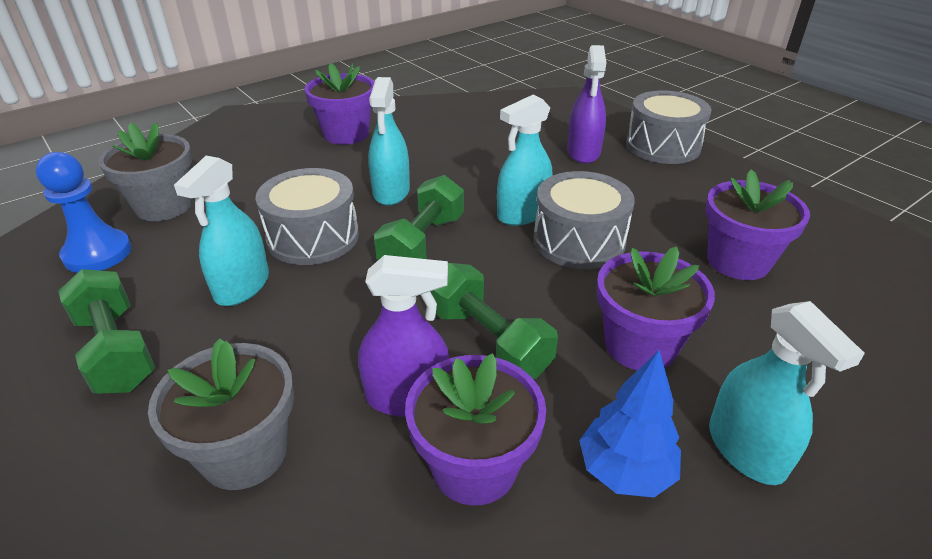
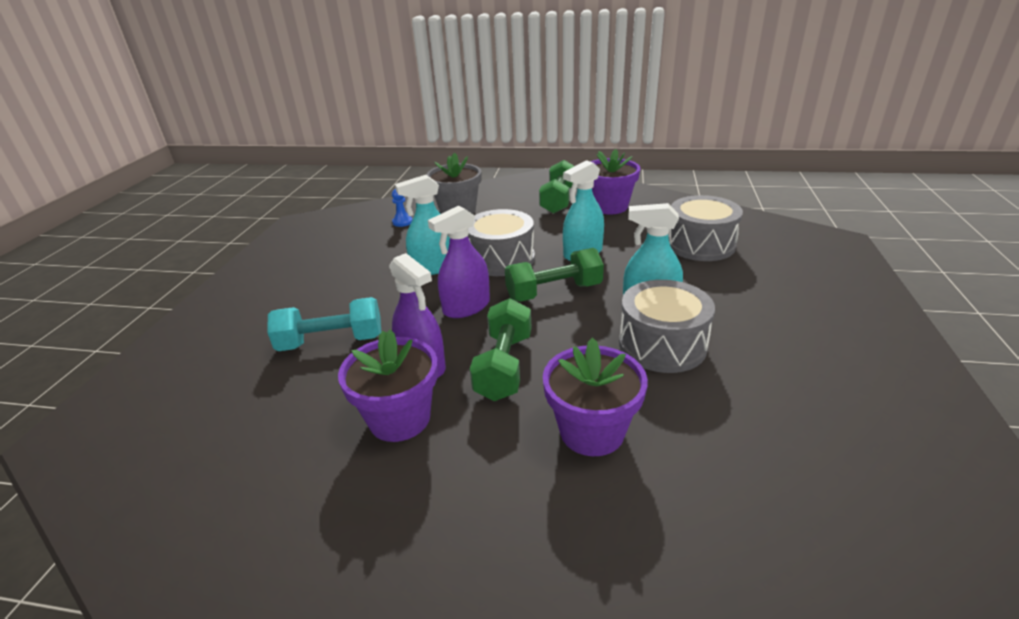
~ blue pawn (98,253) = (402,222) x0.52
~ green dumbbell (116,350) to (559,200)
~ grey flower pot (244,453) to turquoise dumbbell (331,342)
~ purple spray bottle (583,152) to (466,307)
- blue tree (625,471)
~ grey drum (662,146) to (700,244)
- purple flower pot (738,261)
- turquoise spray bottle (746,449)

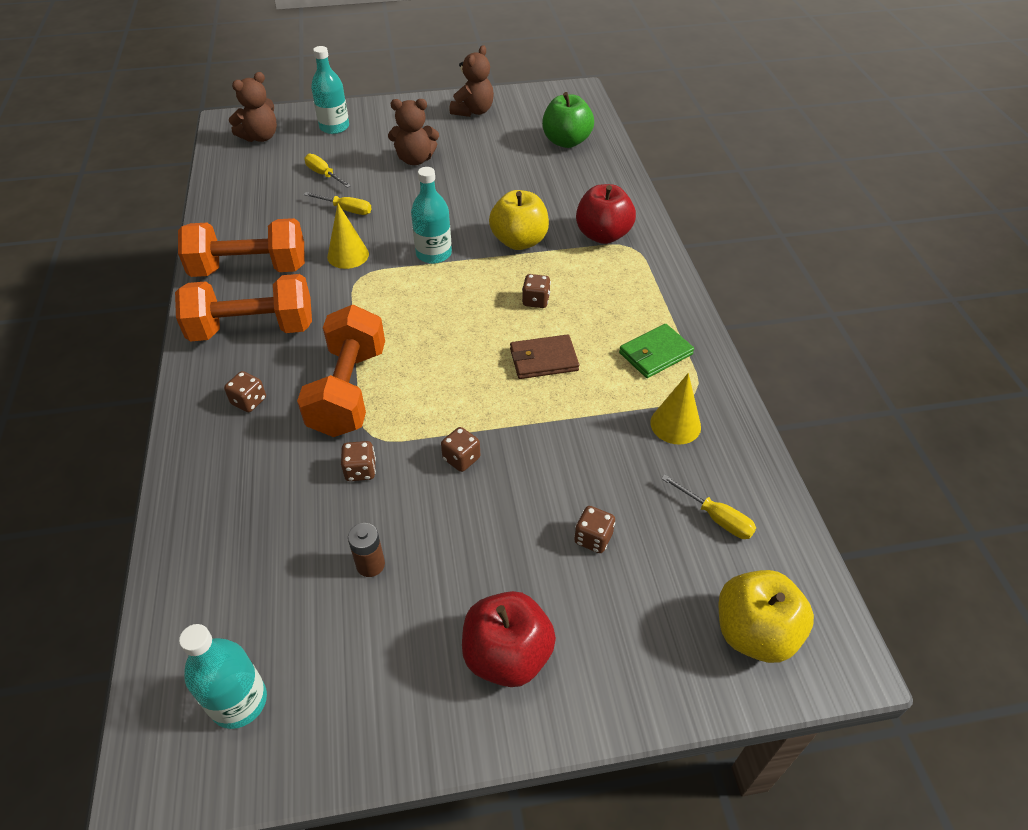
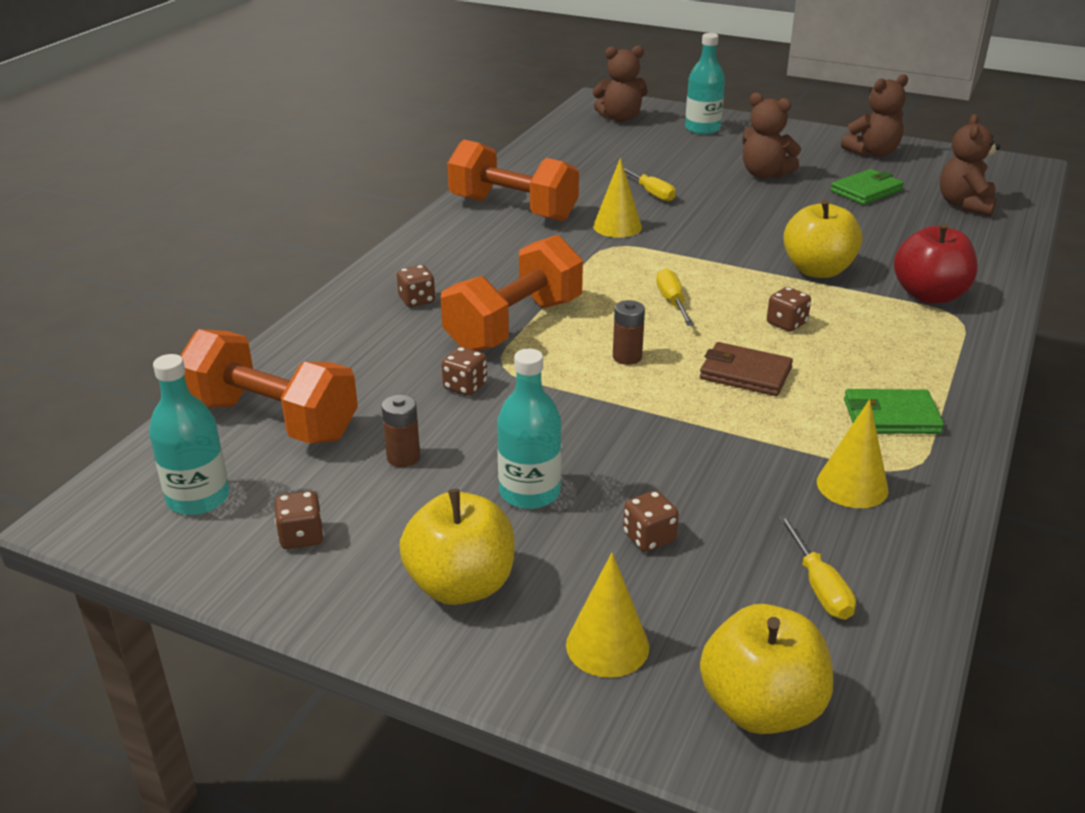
~ orange dumbbell (253,329) to (272,420)
~ yellow screwdriver (324,175) to (672,302)
~ turquoise bottle (433,254) to (529,492)
~ brown dice (461,458) to (301,536)
~ red apple (507,655) to yellow apple (461,585)
~ green apple (566,141) to brown teddy bear (965,205)
+ yellow cone (607,645)
+ brown battery (627,357)
+ green wallet (866,191)

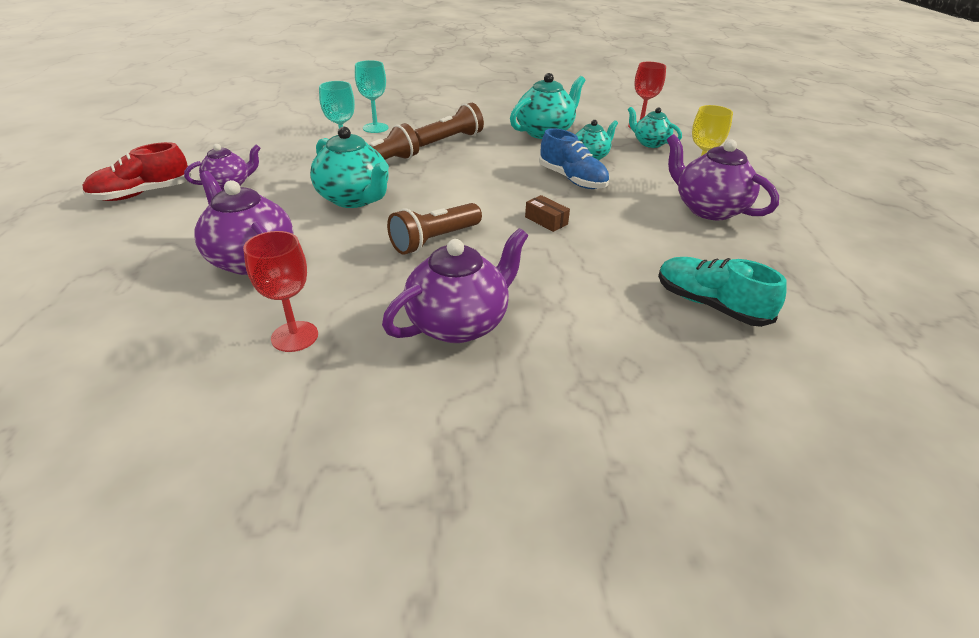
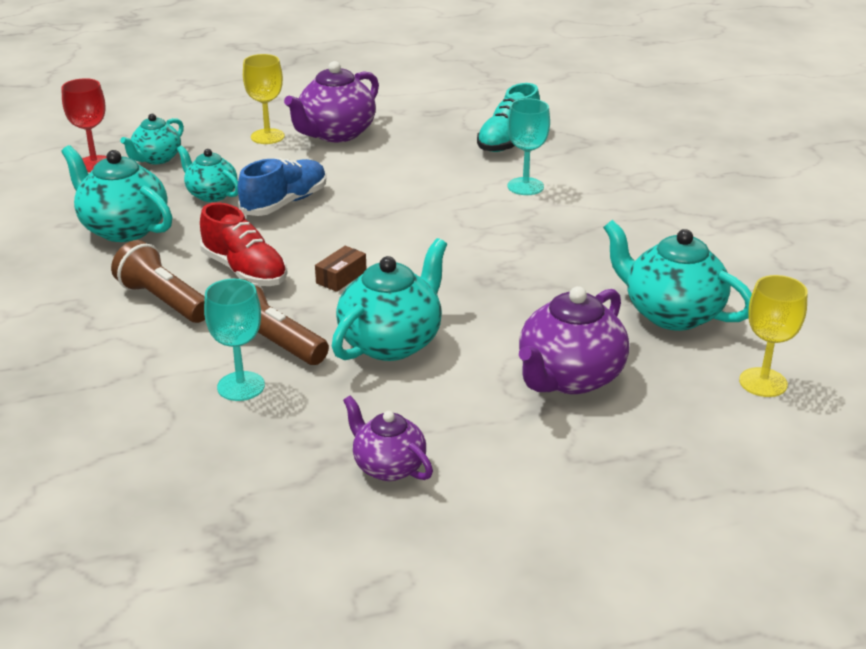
~ red shoe (142,194) to (245,271)
~ red goblet (294,336) to turquoise teapot (671,314)
~ turquoise goblet (375,128) to (525,186)
- purple teapot (459,323)
- brown flashlight (434,240)
~ brown box (546,221) to (341,277)
+ yellow goblet (763,382)

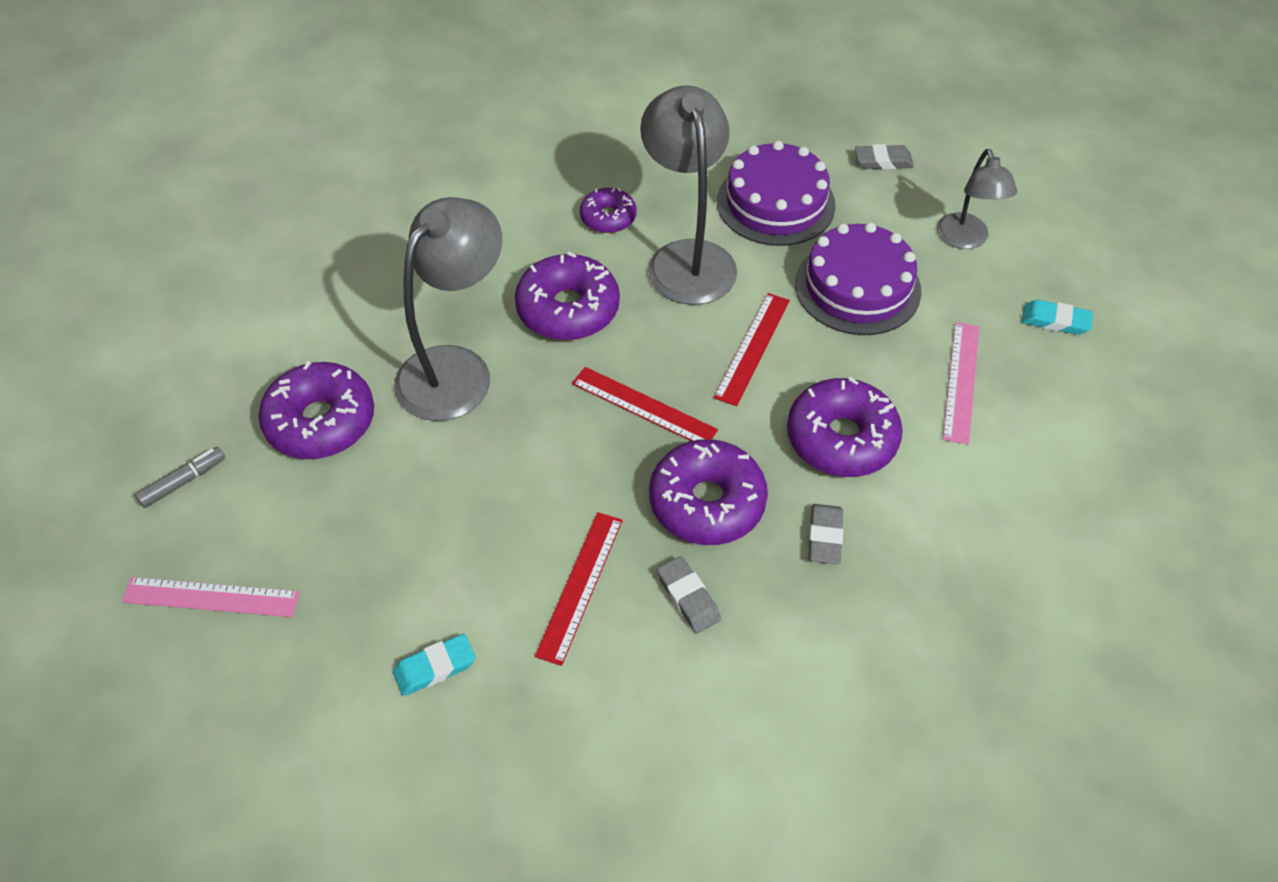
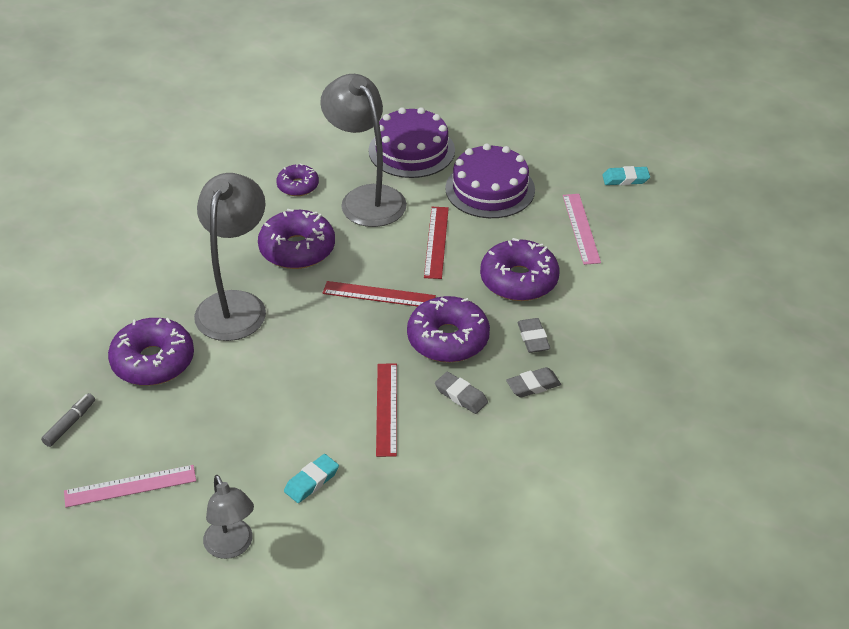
~ grey eraser (883,161) to (533,385)
~ grey lamp (965,239) to (232,547)

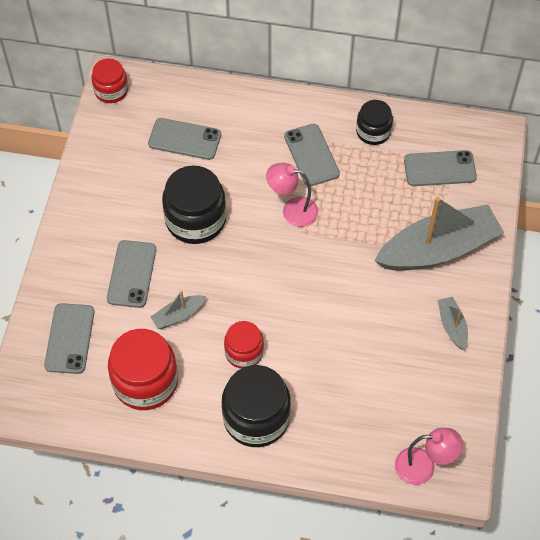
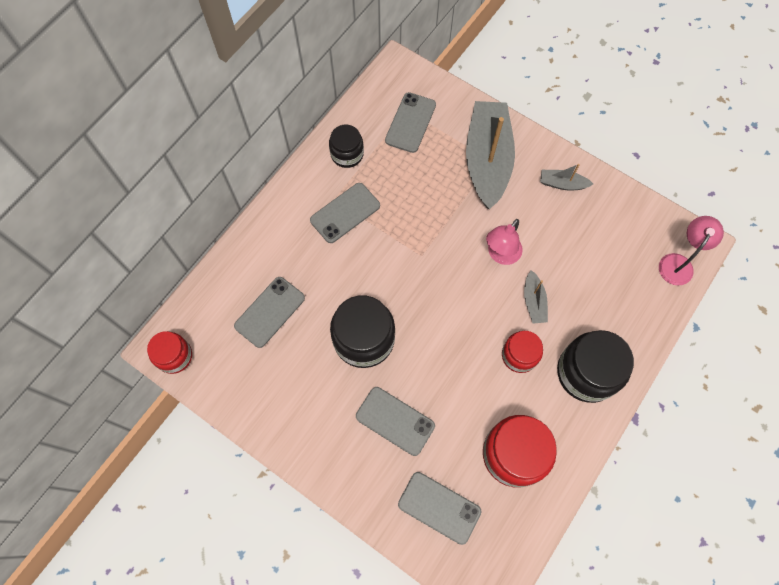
~ grey boat (178,315) to (533,301)
~ pink lamp (292,210) to (500,255)
~ grey phone (311,155) = (345,213) 45 degrees counterclockwise

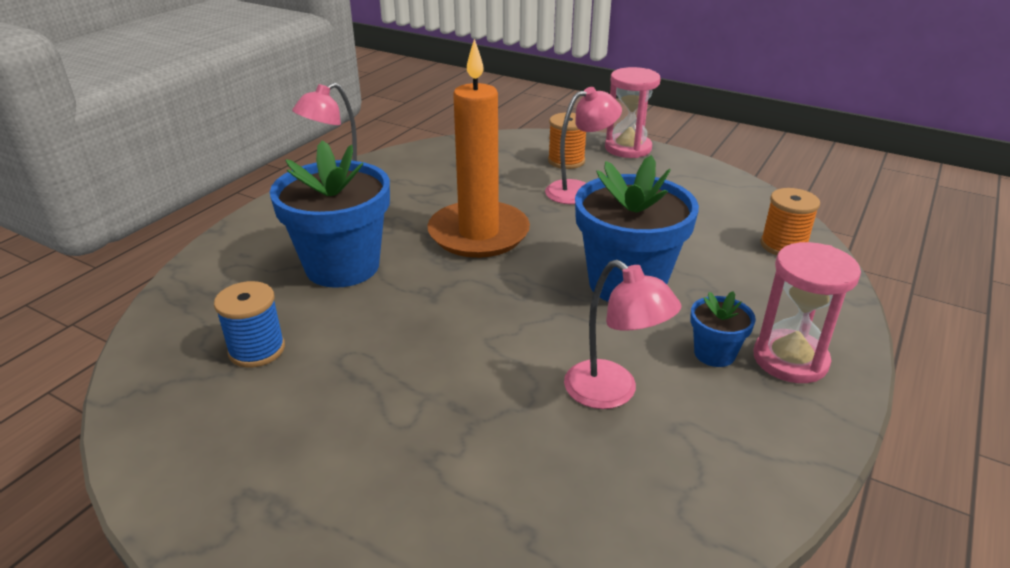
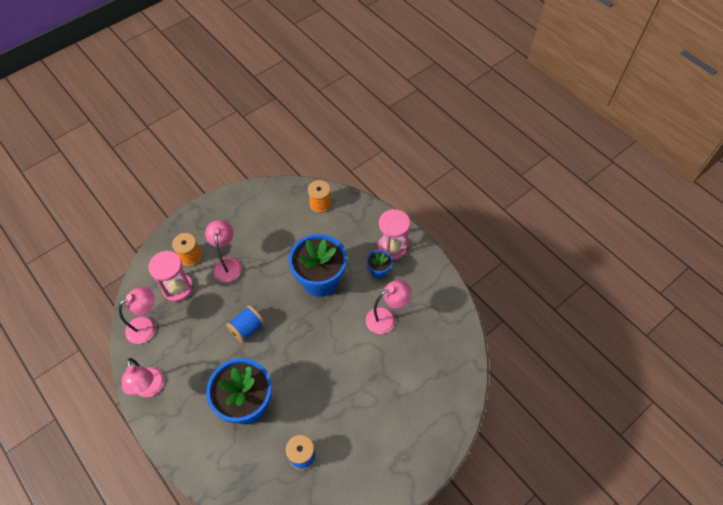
~ orange candle (478,234) to blue spool (247,328)
~ pink hourglass (628,148) to (177,288)
+ pink lamp (147,326)

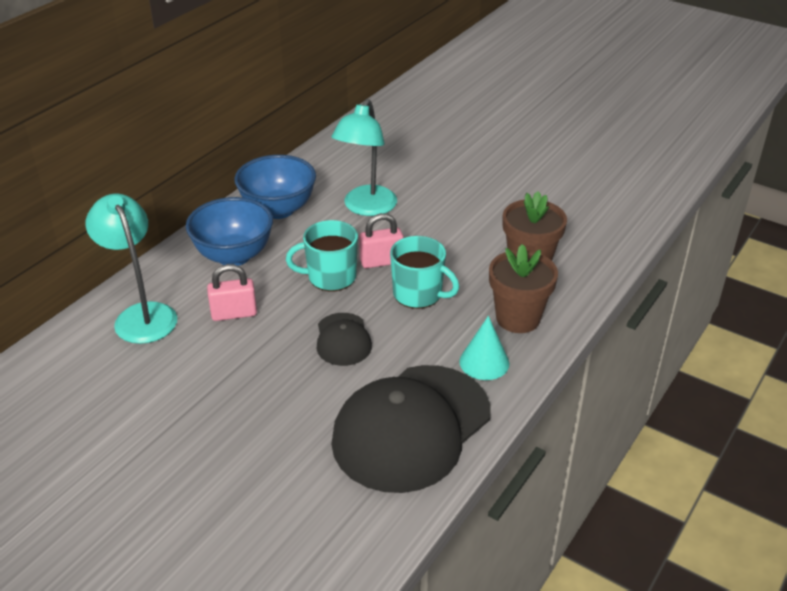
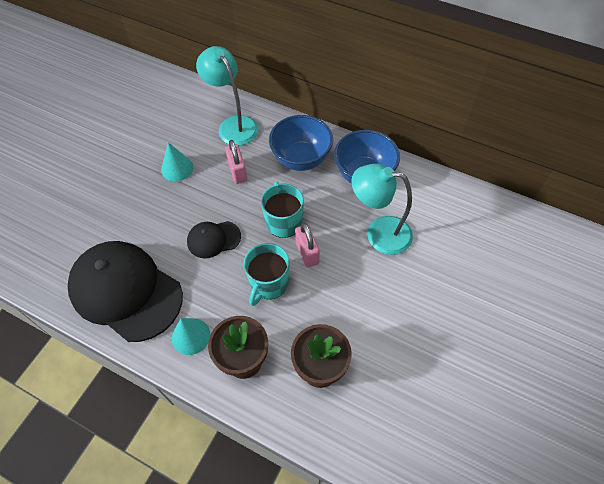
~ turquoise lamp (141,315) = (233,125) 90 degrees counterclockwise
+ turquoise cone (177,168)

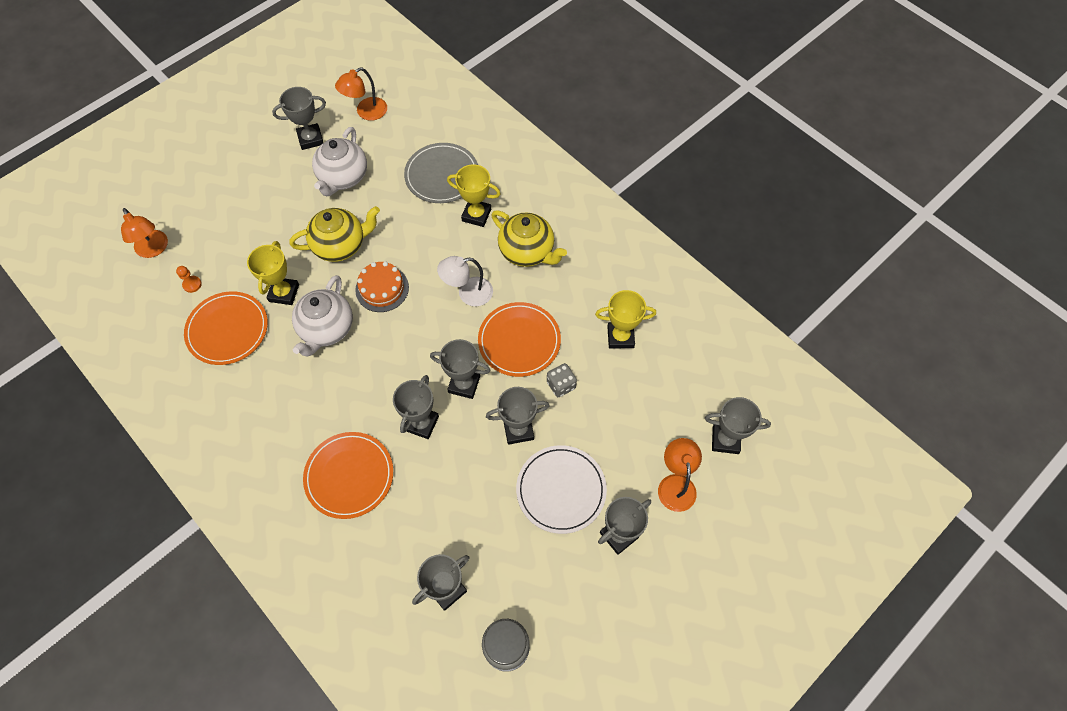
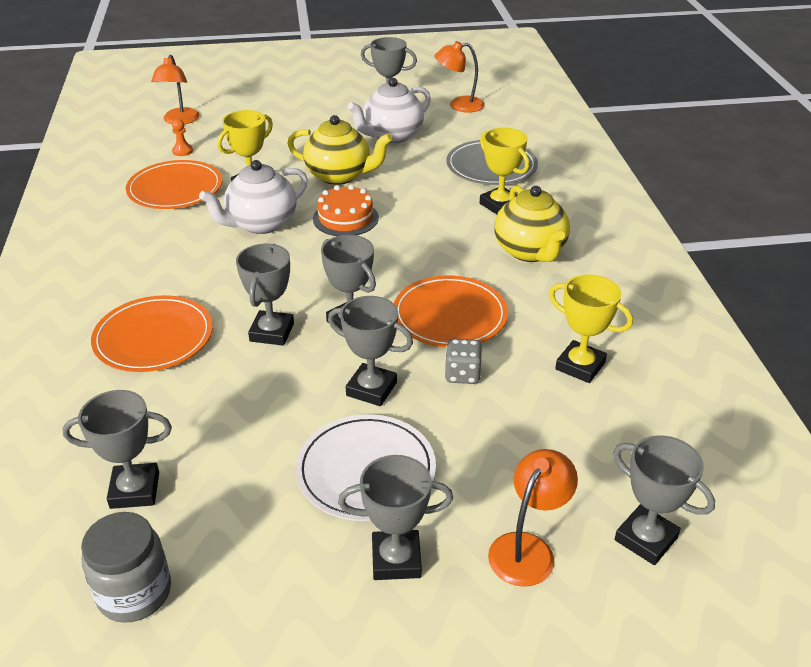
~ grey trophy (421,423) = (272,332) 45 degrees counterclockwise
- white lamp (468,293)

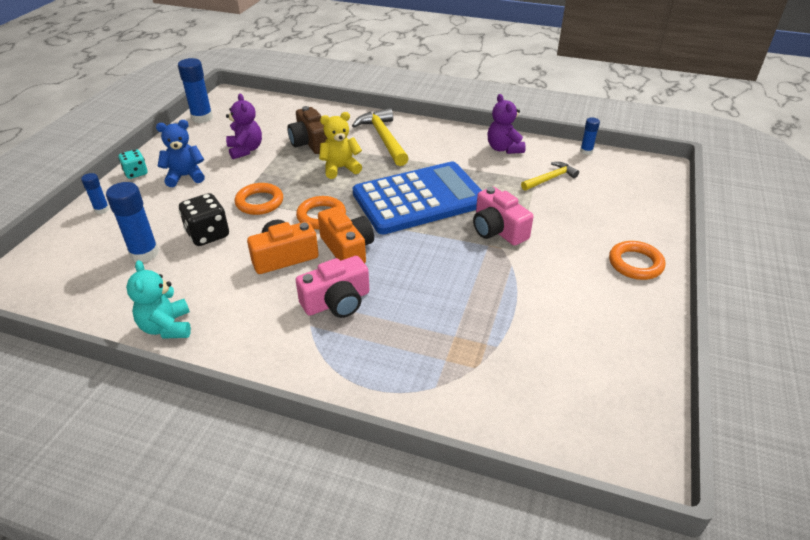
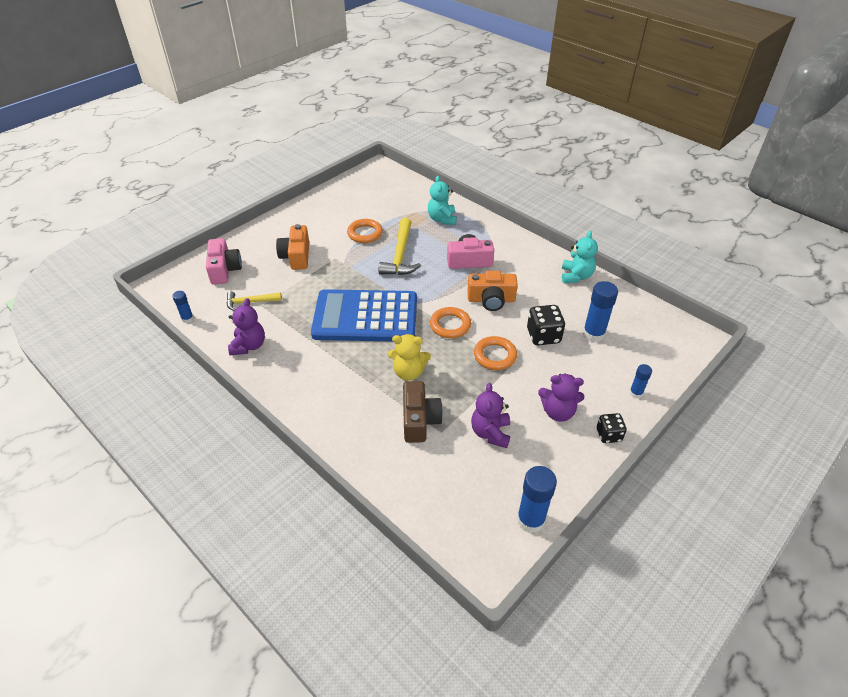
~ turquoise dice (136,173) to black dice (608,435)
~ blue teddy bear (185,176) to purple teddy bear (558,412)
~ orange camera (347,249) to (296,256)
~ yellow hammer (383,138) to (400,255)
~ pink camera (498,230) to (224,270)
~ orange ring (635,264) to (365,233)
+ turquoise teddy bear (442,219)

